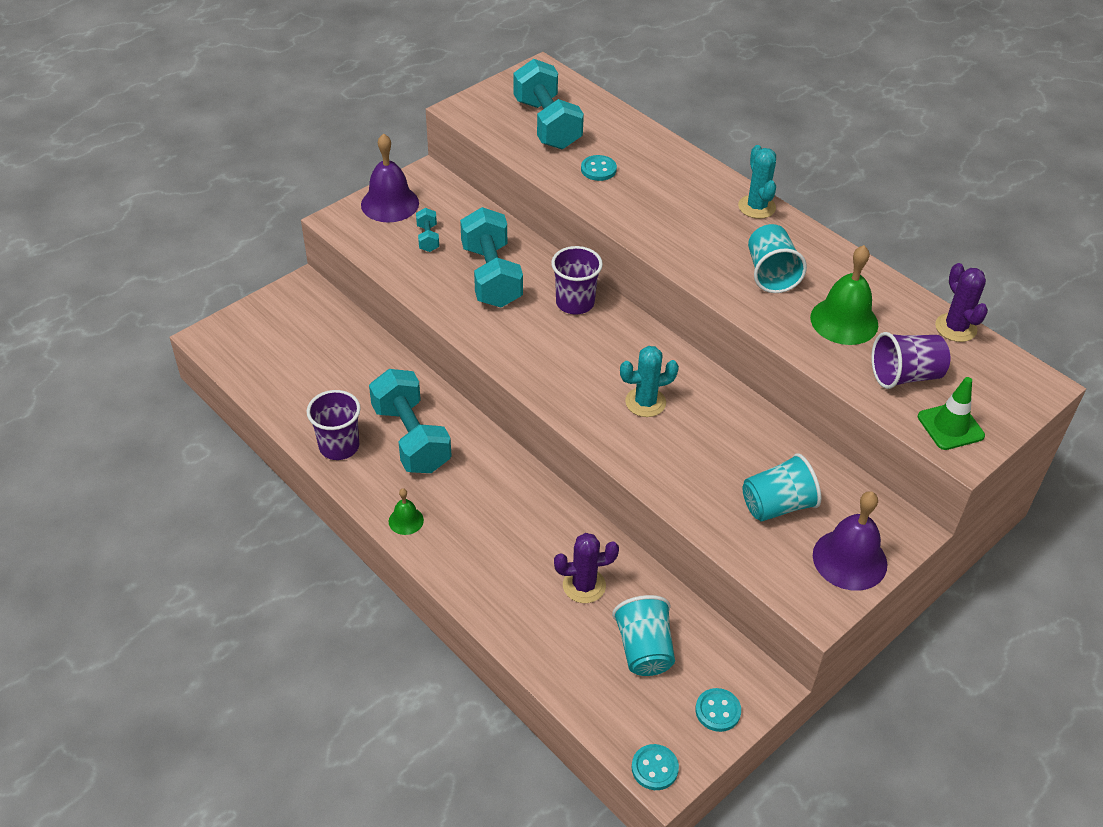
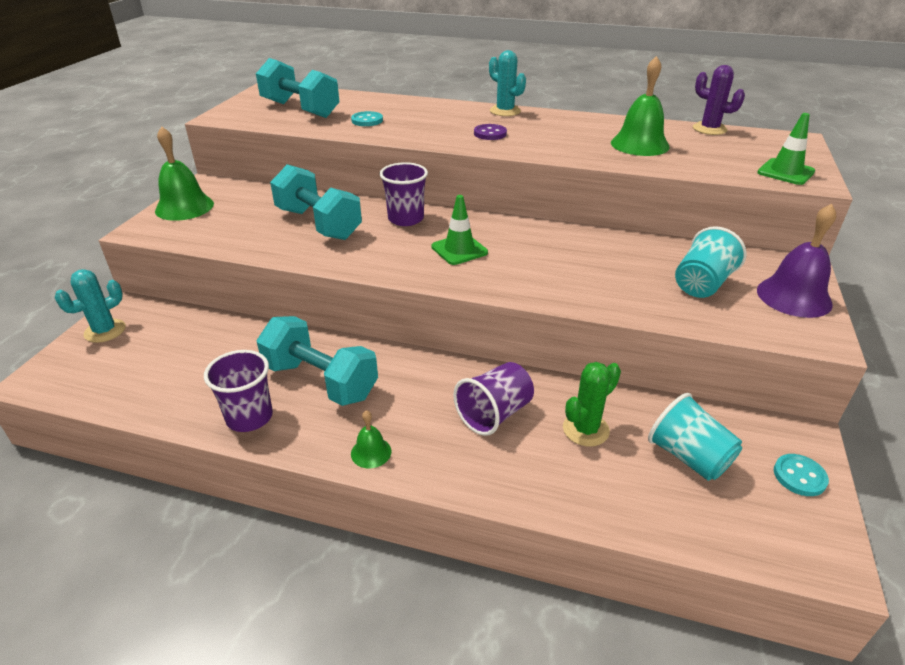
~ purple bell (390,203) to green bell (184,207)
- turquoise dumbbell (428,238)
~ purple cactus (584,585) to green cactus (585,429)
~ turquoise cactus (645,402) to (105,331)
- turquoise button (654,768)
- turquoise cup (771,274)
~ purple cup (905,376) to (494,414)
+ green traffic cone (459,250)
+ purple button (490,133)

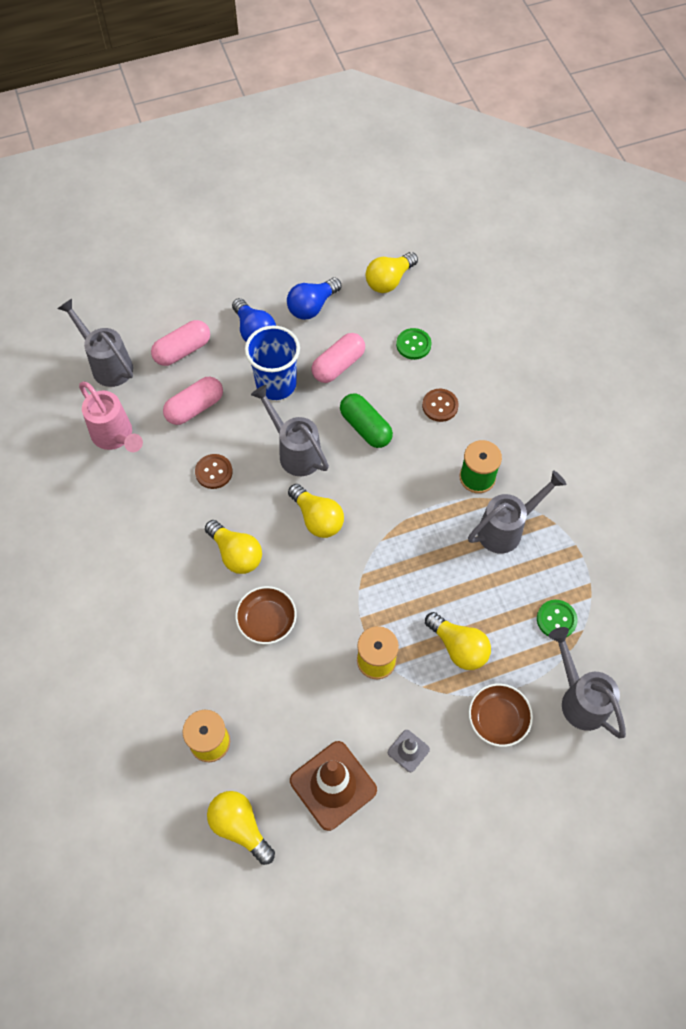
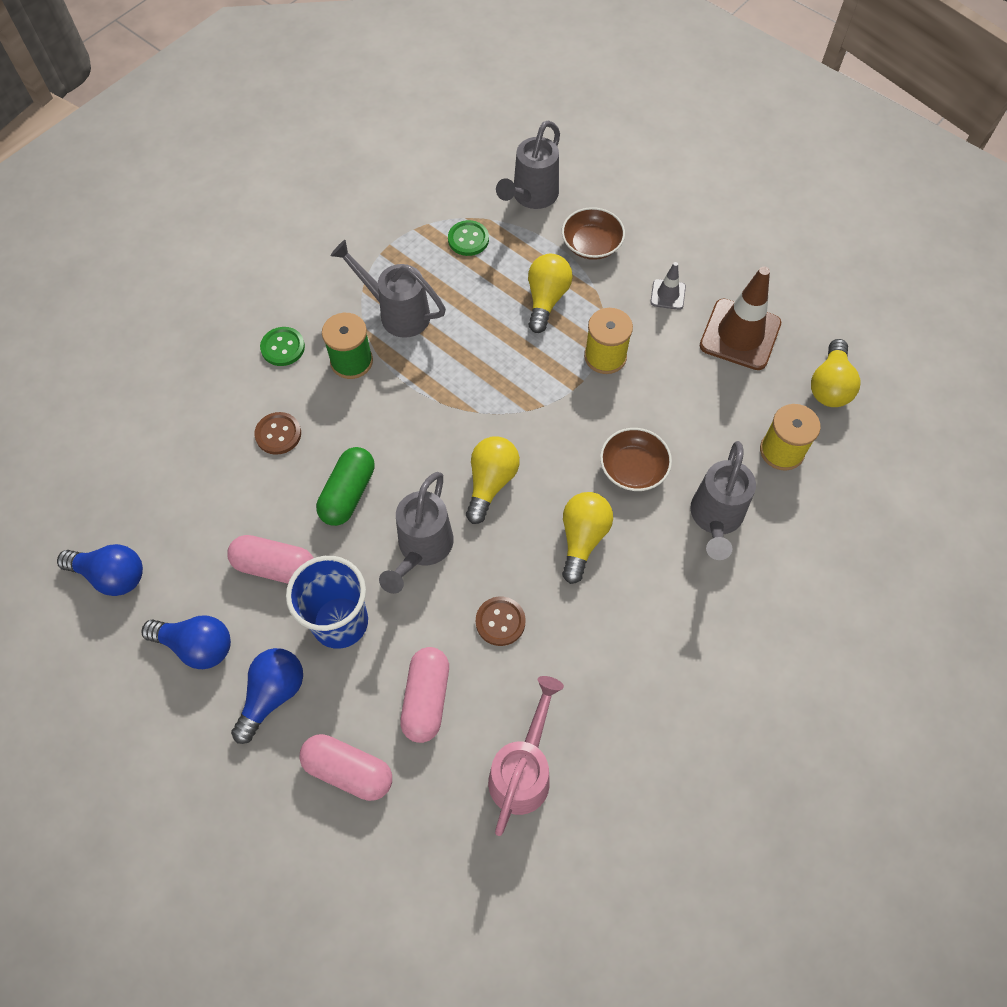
~ grey watering can (107,364) to (715,519)
~ pink capsule (195,407) = (426,699) 75 degrees clockwise
~ yellow light bulb (389,280) to blue light bulb (111,575)
~ green button (413,345) to (283,347)

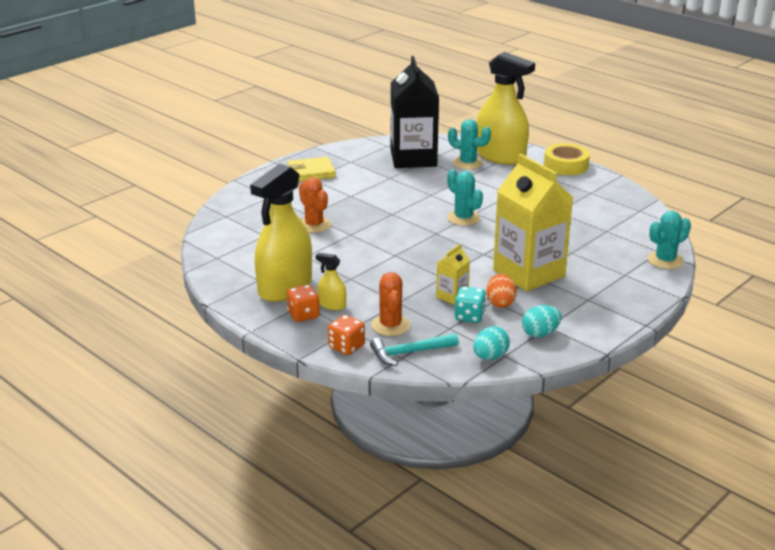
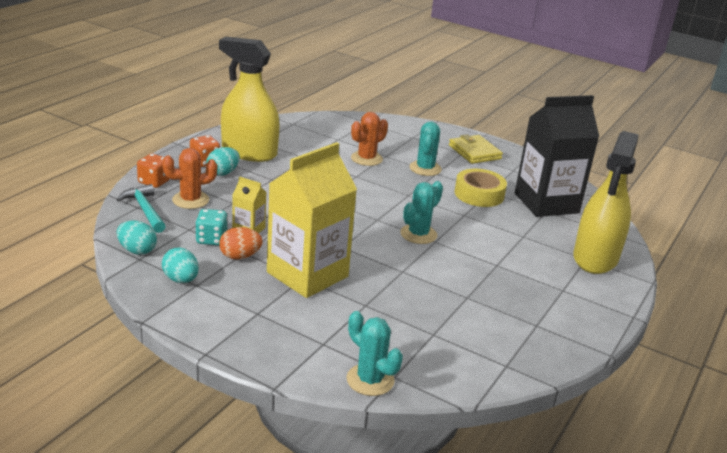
~ yellow spray bottle (332,305) to turquoise egg (223,173)
~ turquoise cactus (468,163) to (425,168)
~ yellow tape (566,165) to (479,194)

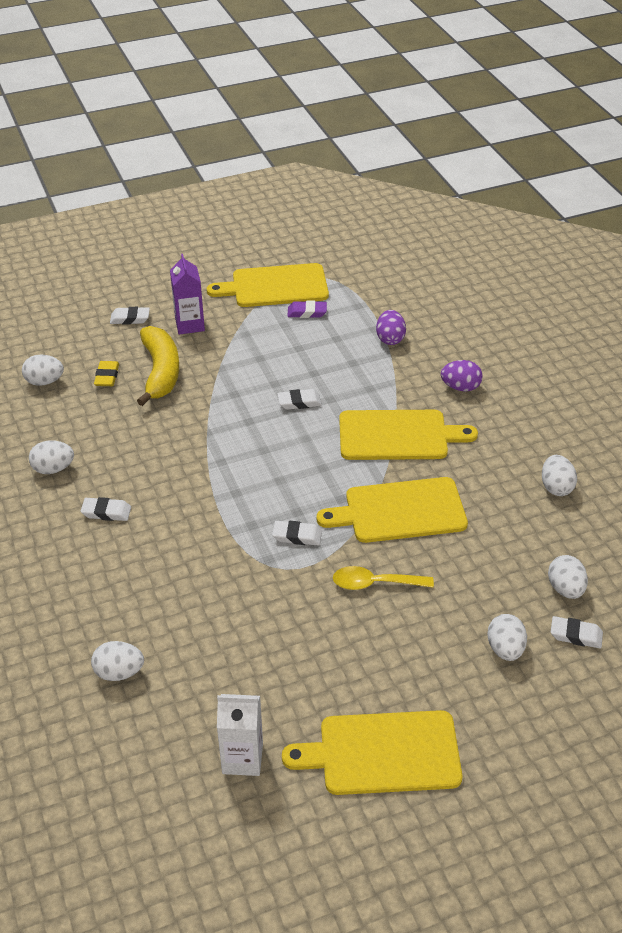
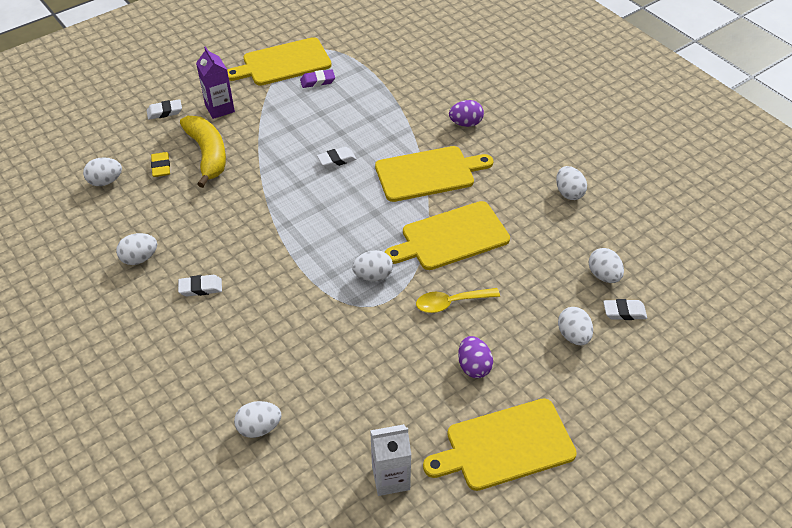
~ white eraser (297,536) to white egg (373,275)
~ purple egg (390,339) to (473,366)

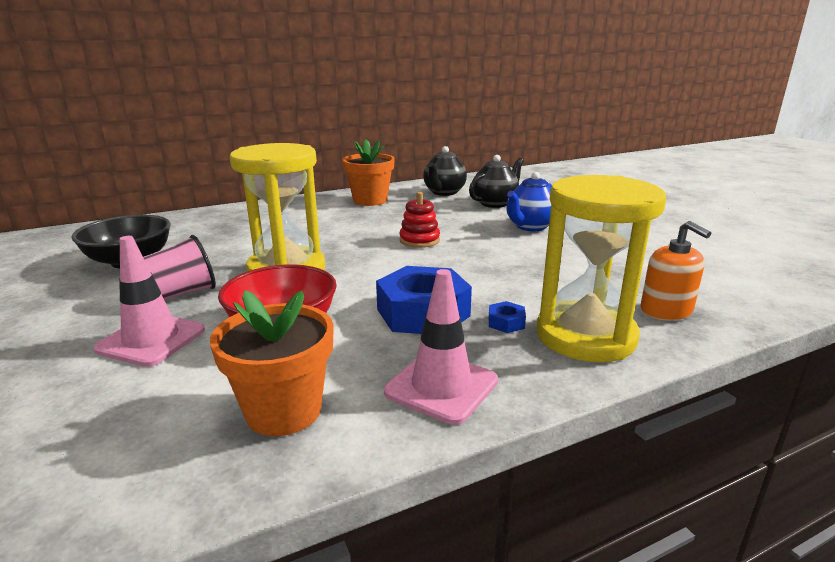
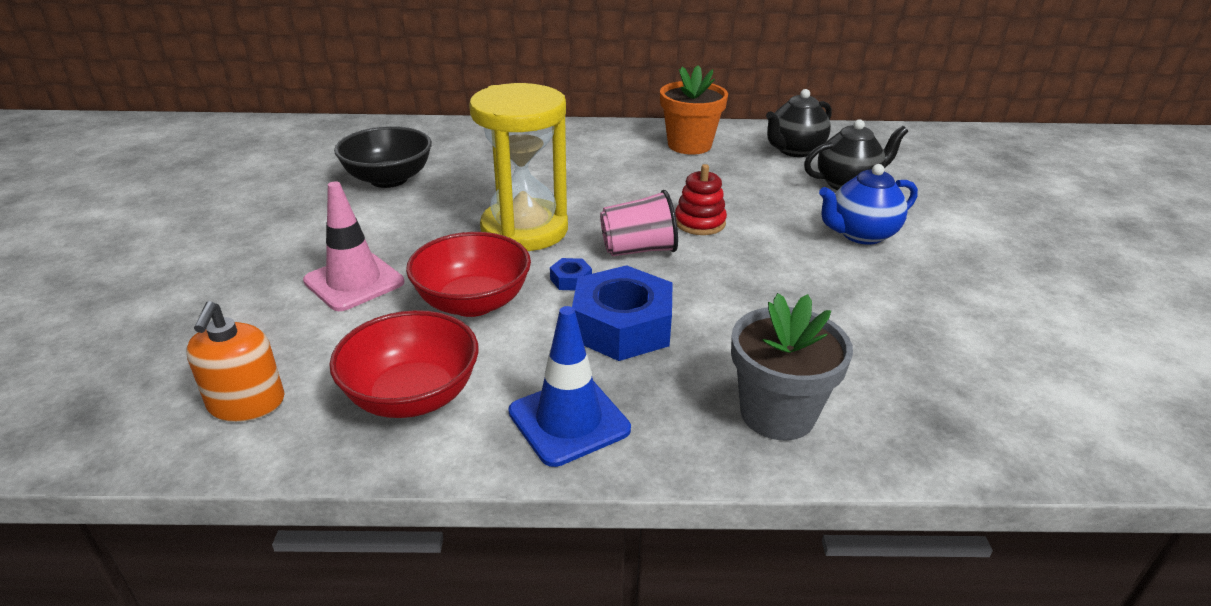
~ pink cup (180,294) to (638,250)
~ orange flower pot (284,411) to red bowl (412,396)
~ pink traffic cone (441,386) to blue traffic cone (569,420)
~ blue nut (506,322) to (571,280)
~ yellow hourglass (585,336) to grey flower pot (777,414)
~ orange soap dispenser (666,311) to (247,403)

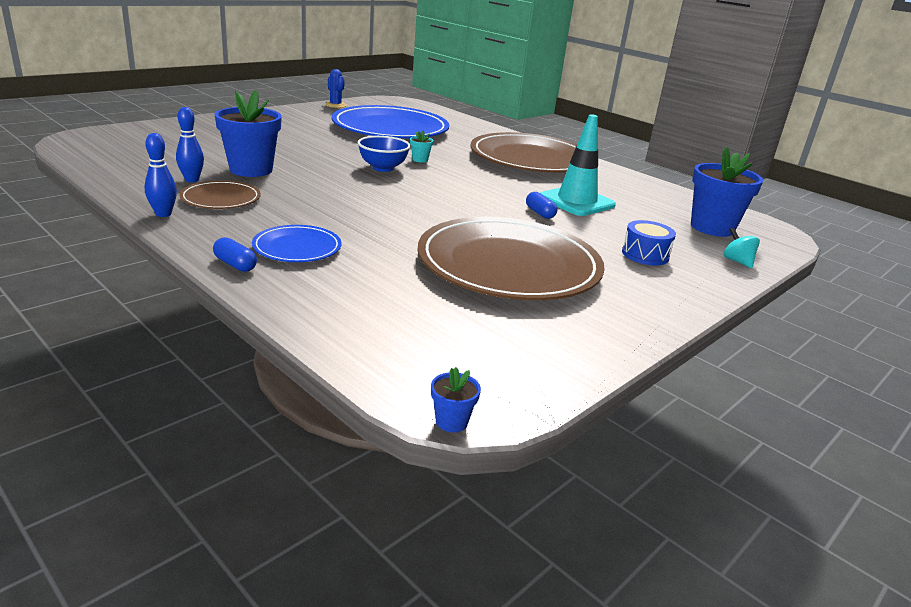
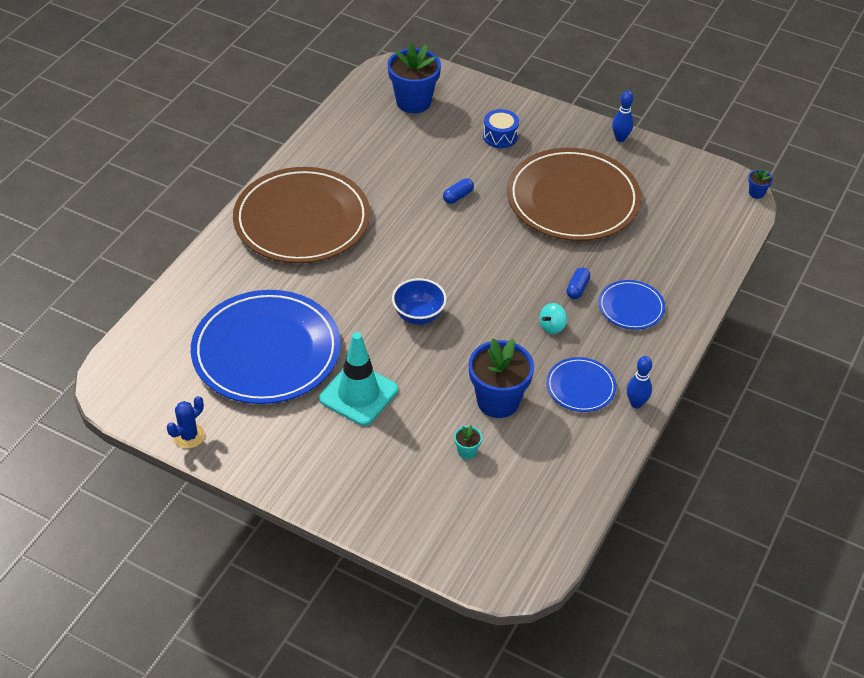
~ blue bowling pin (192,180) to (620,138)
~ brown plate (221,199) to blue plate (580,387)
~ blue capsule (235,264) to (577,288)
~ turquoise flower pot (420,160) to (467,451)
~ turquoise traffic cone (576,201) to (358,394)
~ turquoise spinning top (737,261) to (552,327)

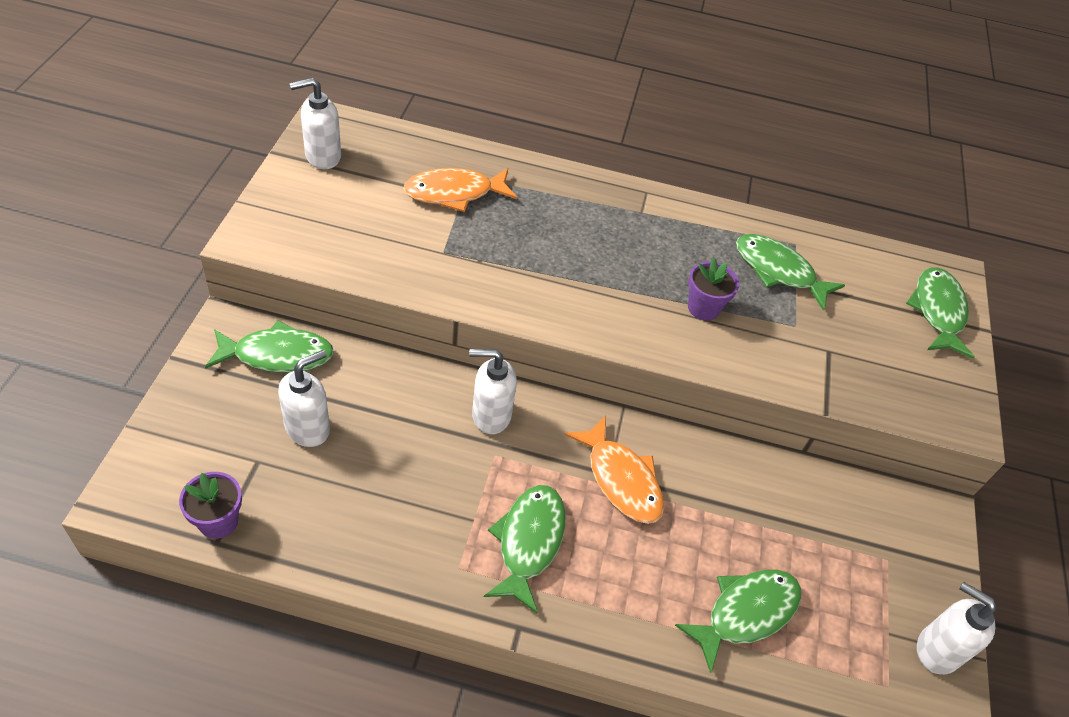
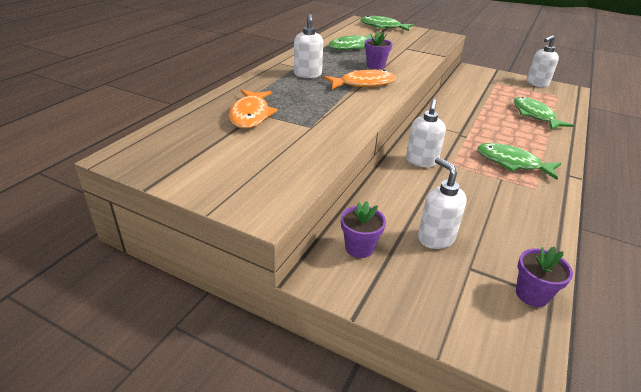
~ green fish (277,355) to purple flower pot (359,248)
~ white soap dispenser (322,157) to (307,75)
~ orange fish (621,479) to (363,84)

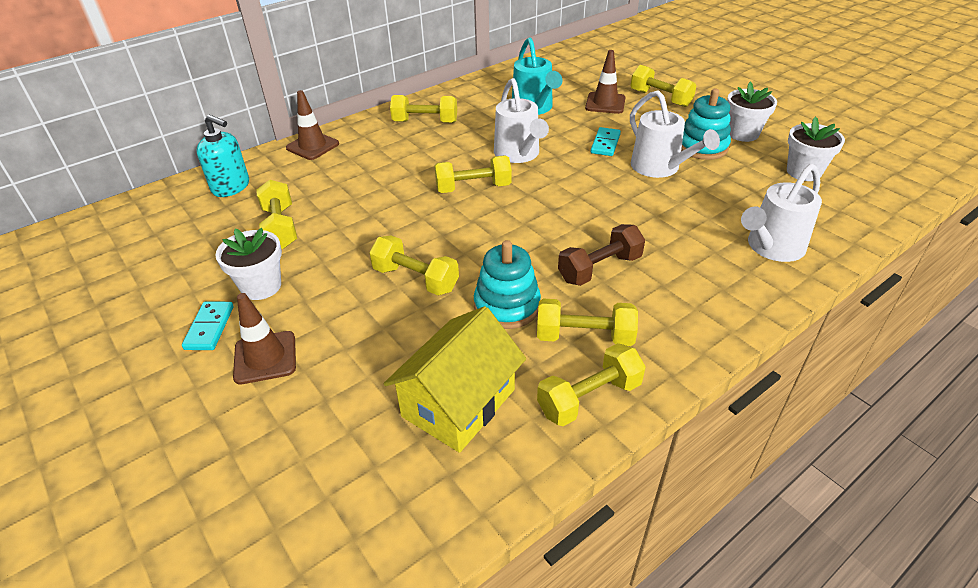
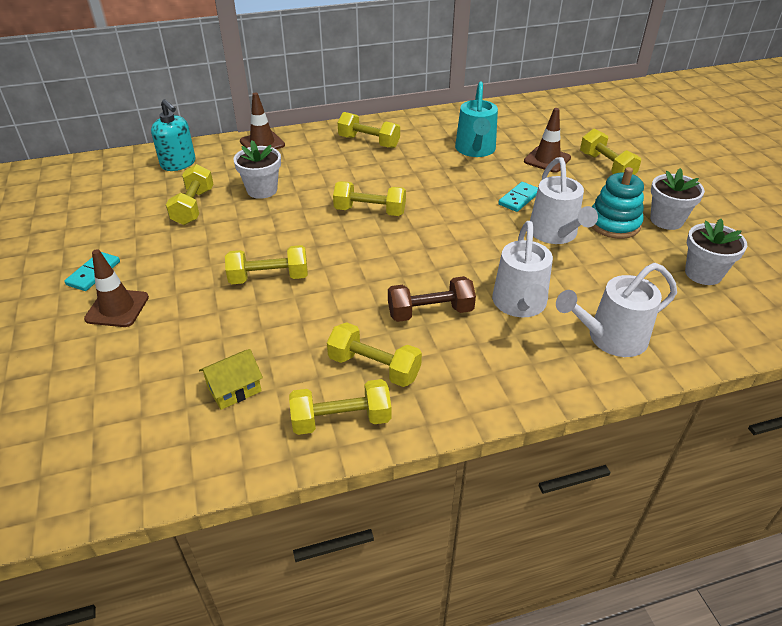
~ white flower pot (261,286) to (262,190)
~ yellow dumbbell (415,279) = (269,278) 60 degrees counterclockwise
~ yellow house (458,403) = (234,389) x0.53
- turquoise stacking toy (507,306)
~ white watering can (519,154) to (520,305)

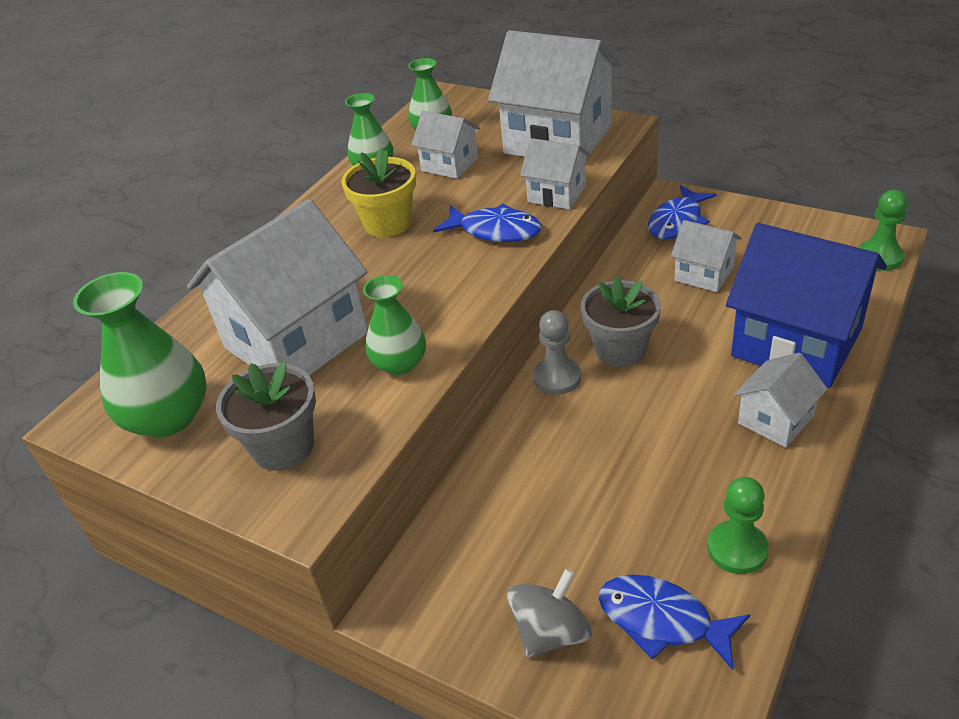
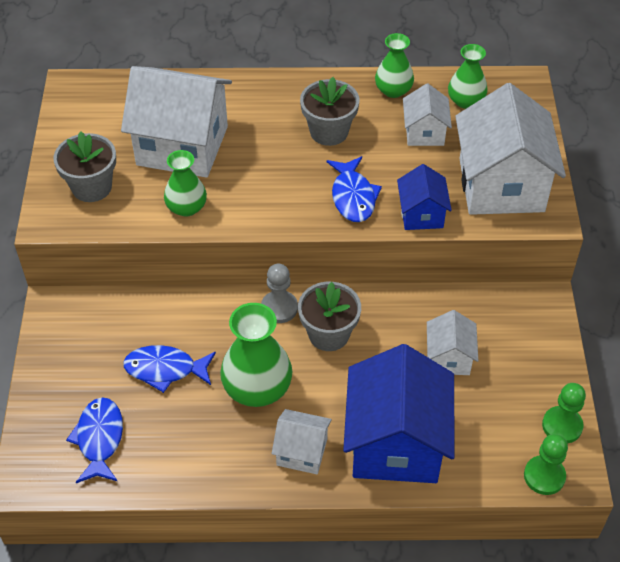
~ green vase (168,417) to (257,388)
~ yellow flower pot (388,223) to grey flower pot (329,131)
- grey spinning top (550,632)
~ white house (556,194) to blue house (421,214)
~ blue fish (677,221) to (165,369)
~ green pawn (737,549) to (562,426)

